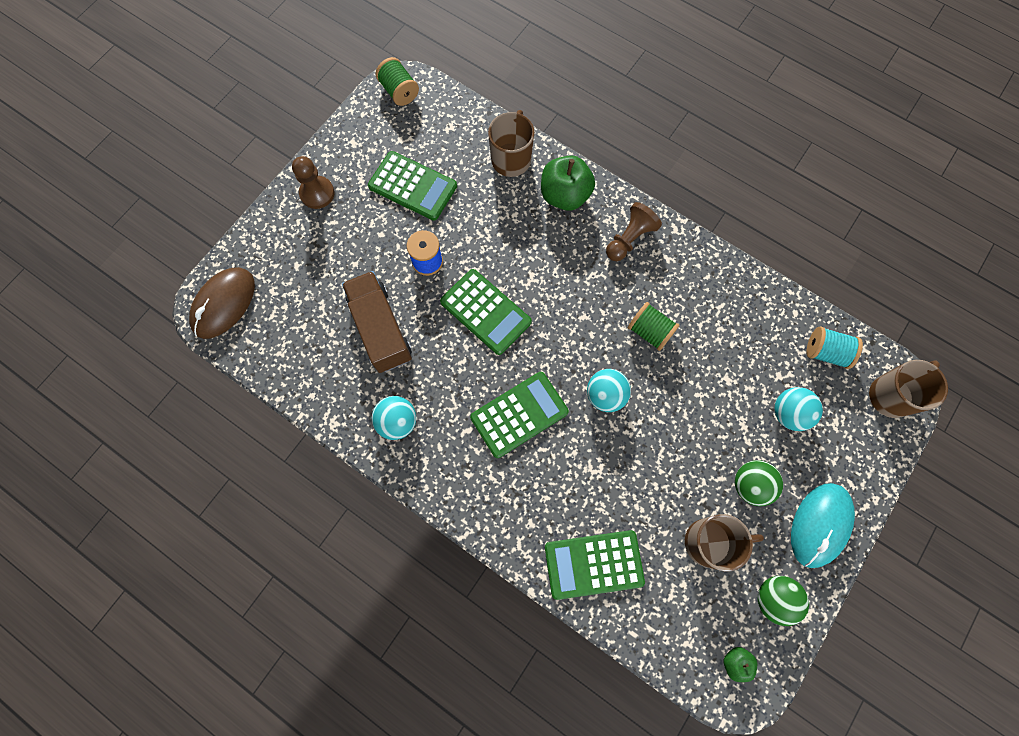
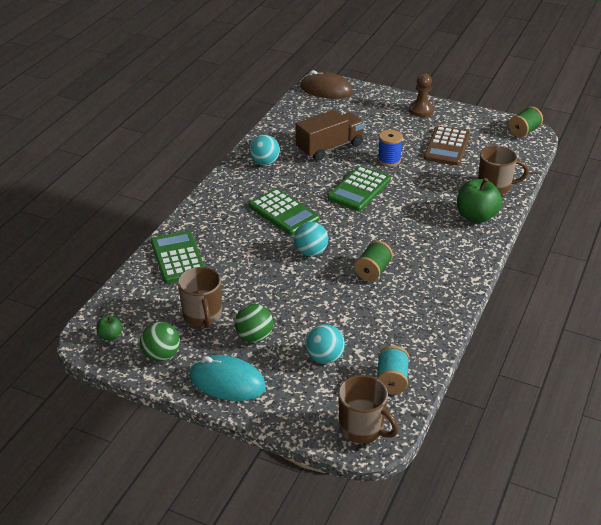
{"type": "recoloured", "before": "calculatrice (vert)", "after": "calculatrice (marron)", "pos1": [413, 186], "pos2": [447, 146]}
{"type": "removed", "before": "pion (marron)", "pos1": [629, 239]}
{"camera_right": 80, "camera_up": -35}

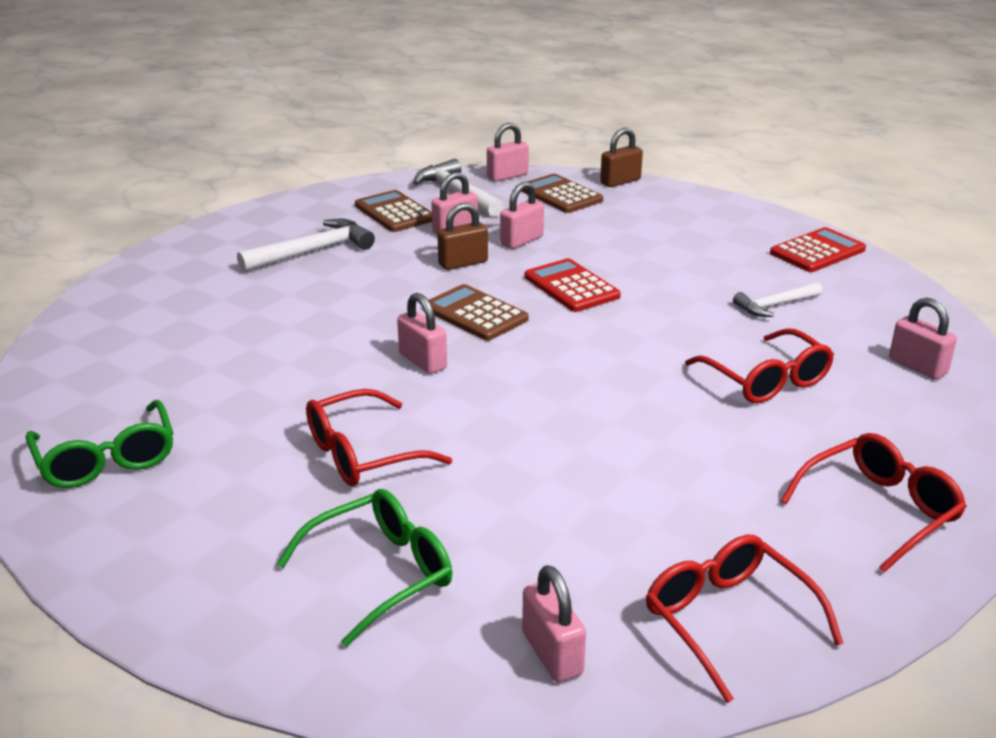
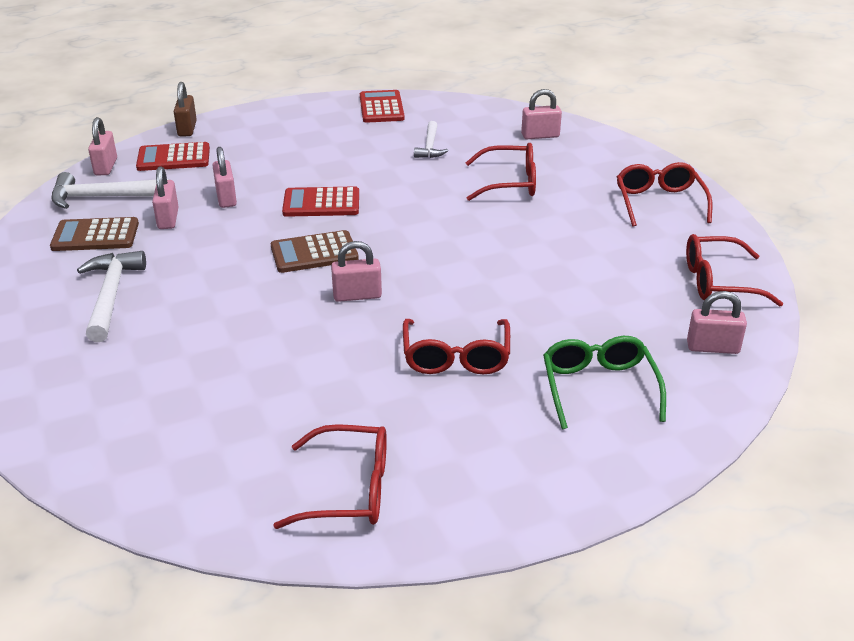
{"type": "recoloured", "before": "lunettes (vert)", "after": "lunettes (rouge)", "pos1": [106, 459], "pos2": [348, 489]}
{"type": "removed", "before": "cadenas (marron)", "pos1": [463, 263]}
{"type": "recoloured", "before": "calculatrice (marron)", "after": "calculatrice (rouge)", "pos1": [560, 195], "pos2": [173, 158]}
{"camera_right": -60, "camera_up": 5}

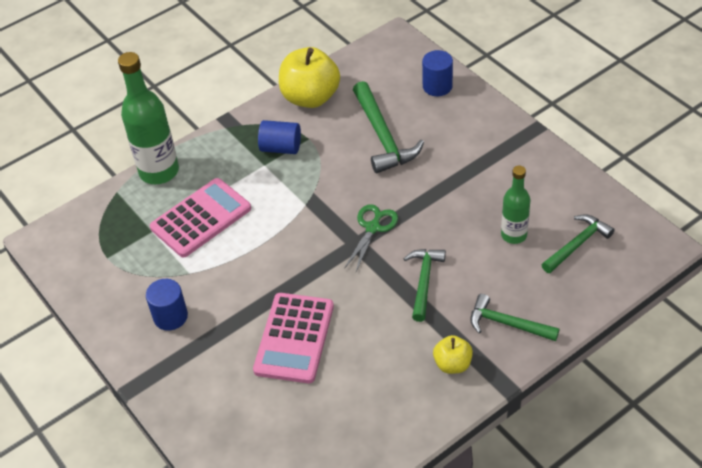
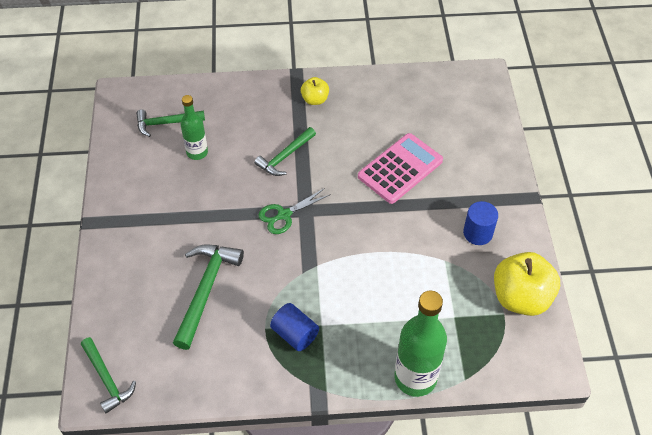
{"type": "removed", "before": "calculatrice (rose)", "pos1": [201, 218]}
{"type": "moved", "before": "pomme (jaune)", "pos1": [310, 97], "pos2": [521, 298]}
{"type": "removed", "before": "cylindre (bleu)", "pos1": [437, 86]}
{"type": "moved", "before": "marteau (vert)", "pos1": [507, 324], "pos2": [107, 379]}
{"camera_right": -150, "camera_up": 5}

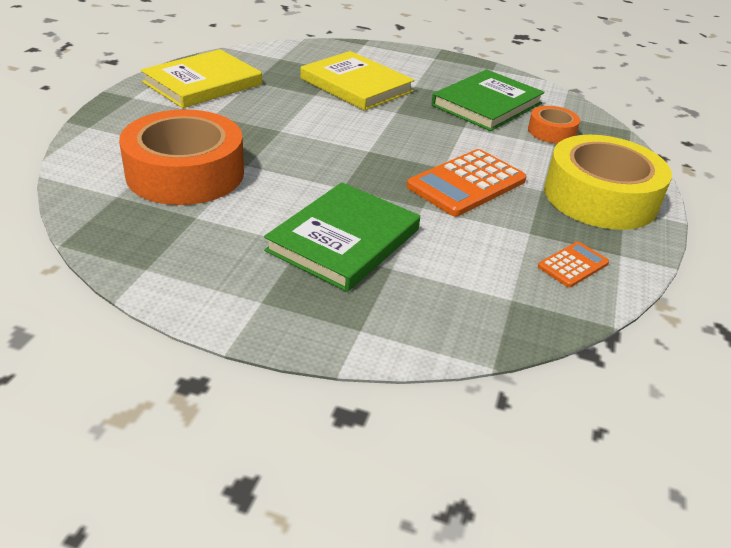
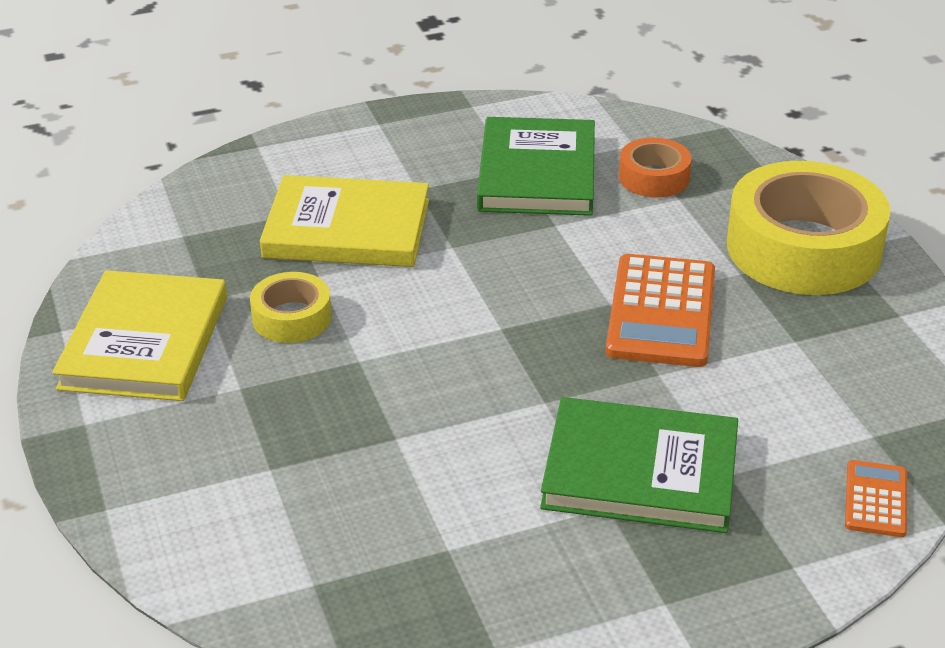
{"type": "removed", "before": "ruban adhésif (orange)", "pos1": [185, 173]}
{"type": "turned", "before": "livre (vert)", "pos1": [344, 240], "pos2": [640, 471], "turn": -75}
{"type": "moved", "before": "calculatrice (orange)", "pos1": [573, 265], "pos2": [876, 499]}
{"type": "added", "after": "ruban adhésif (jaune)", "pos2": [292, 318]}
{"camera_right": -35, "camera_up": 0}

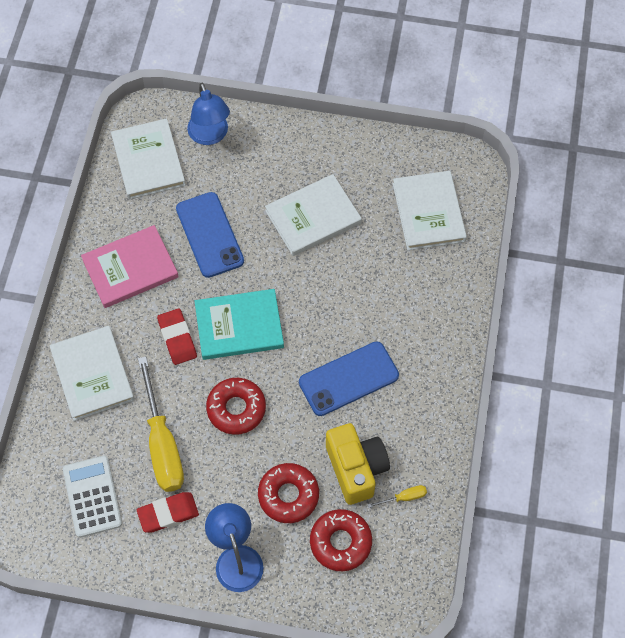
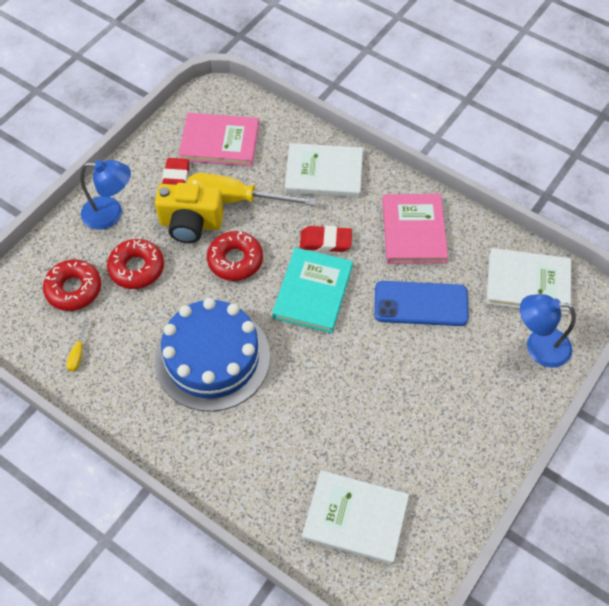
{"type": "replaced", "before": "calculatrice (blanc)", "after": "livre (rose)", "pos1": [92, 496], "pos2": [219, 142]}
{"type": "removed", "before": "livre (blanc)", "pos1": [313, 217]}
{"type": "replaced", "before": "téléphone (bleu)", "after": "gâteau (bleu)", "pos1": [348, 379], "pos2": [212, 358]}
{"type": "moved", "before": "appareil photo (jaune)", "pos1": [356, 468], "pos2": [191, 224]}
{"camera_right": 115, "camera_up": -5}

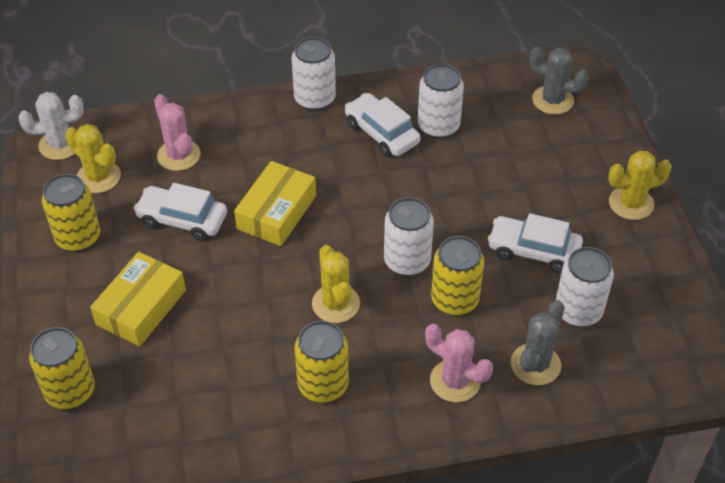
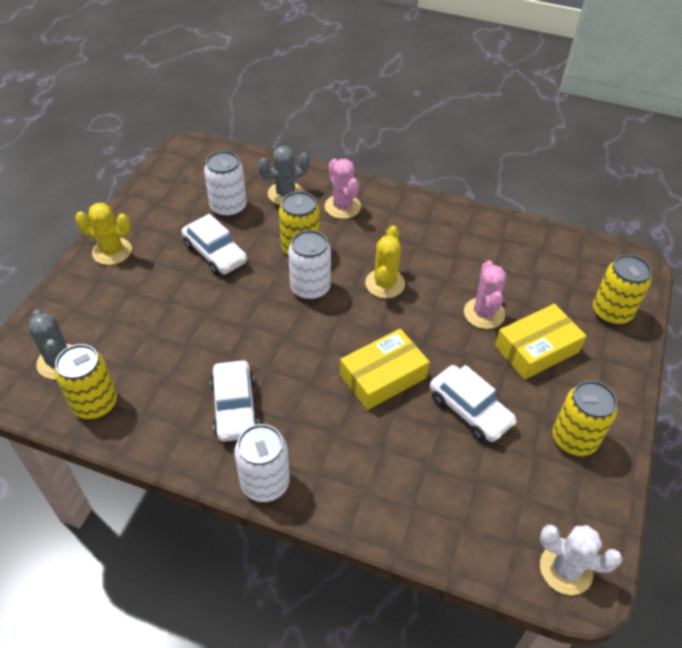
{"type": "removed", "before": "cactus (jaune)", "pos1": [98, 177]}
{"type": "moved", "before": "cactus (rose)", "pos1": [179, 155], "pos2": [484, 313]}
{"type": "moved", "before": "canette (jaune)", "pos1": [323, 385], "pos2": [95, 404]}
{"type": "removed", "before": "canette (blanc)", "pos1": [438, 126]}
{"camera_right": -150, "camera_up": 0}

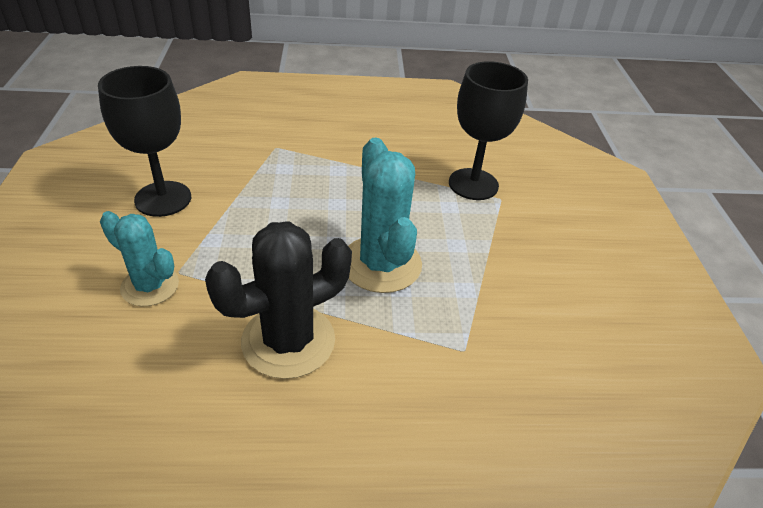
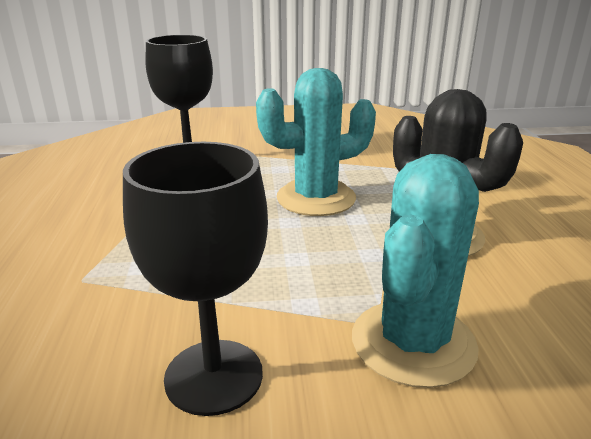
{"type": "resized", "before": "cactus (turquoise)", "pos1": [150, 286], "pos2": [413, 342], "scale": 1.56}
{"camera_right": -90, "camera_up": -15}

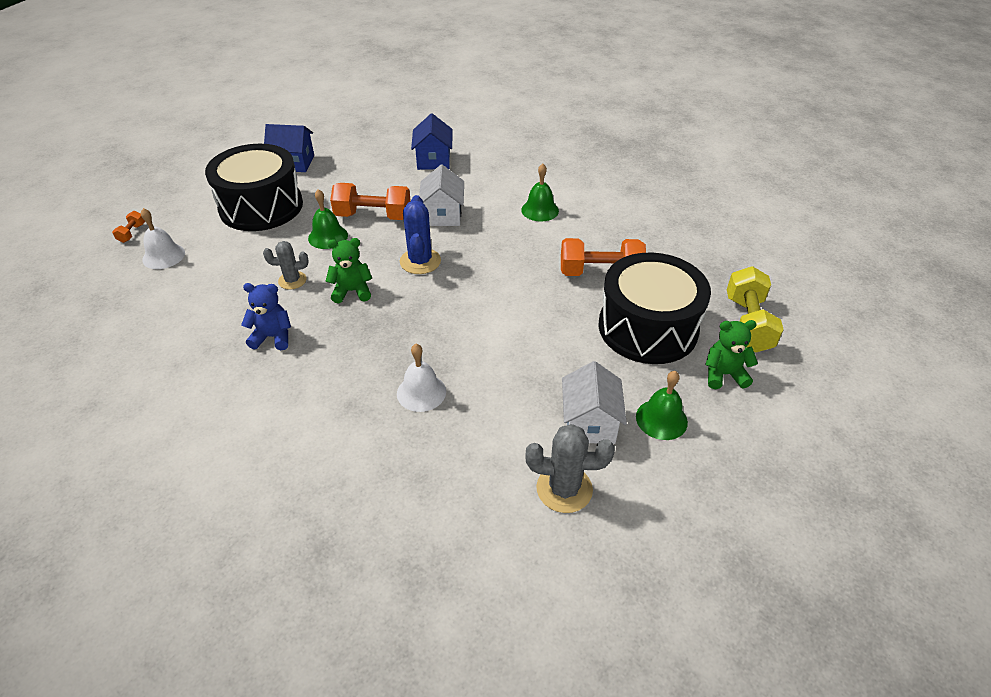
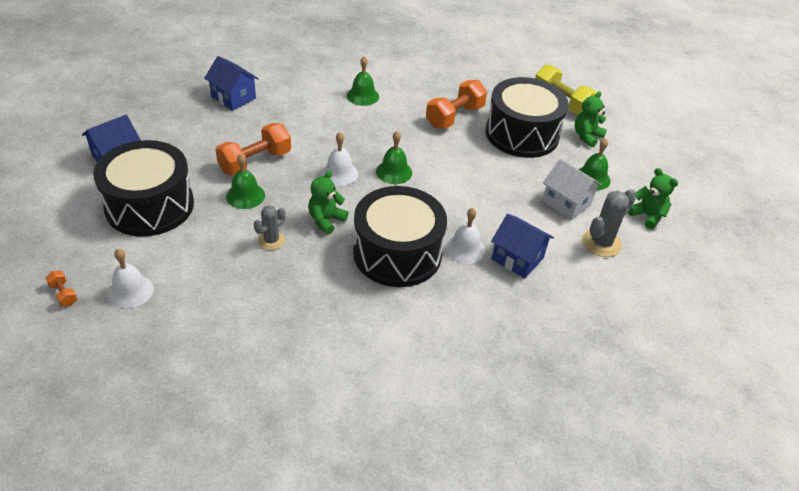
{"type": "removed", "before": "ours en peluche (bleu)", "pos1": [273, 337]}
{"type": "replaced", "before": "cactus (bleu)", "after": "cloche (blanc)", "pos1": [420, 261], "pos2": [339, 173]}
{"type": "removed", "before": "maison (blanc)", "pos1": [443, 215]}
{"type": "added", "after": "tambour (noir)", "pos2": [397, 253]}
{"type": "added", "after": "cloche (vert)", "pos2": [394, 172]}
{"type": "added", "after": "maison (bleu)", "pos2": [517, 258]}
{"type": "added", "after": "ours en peluche (vert)", "pos2": [647, 216]}
{"camera_right": -50, "camera_up": 0}

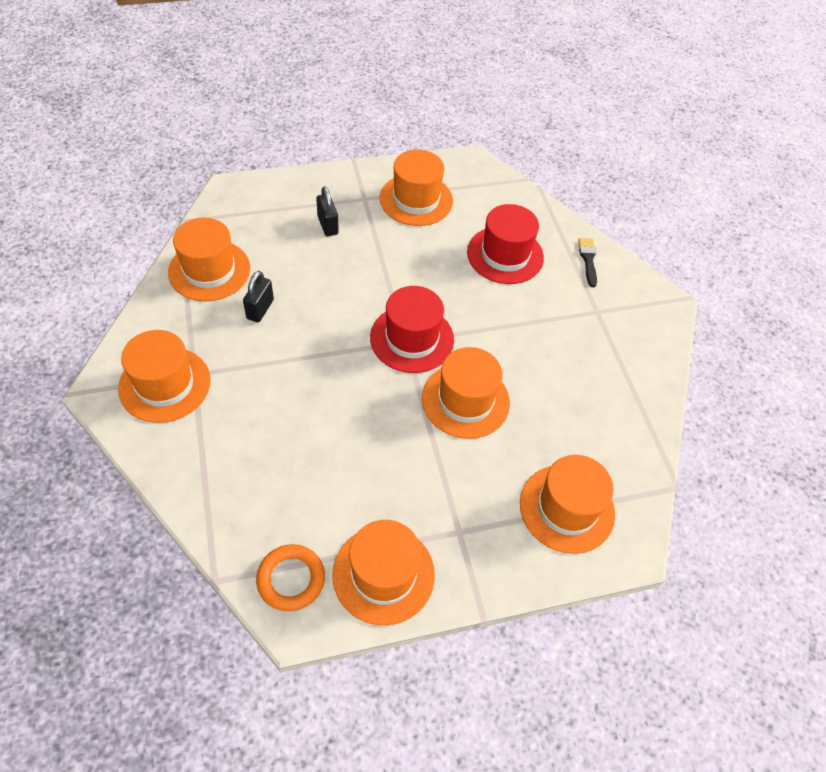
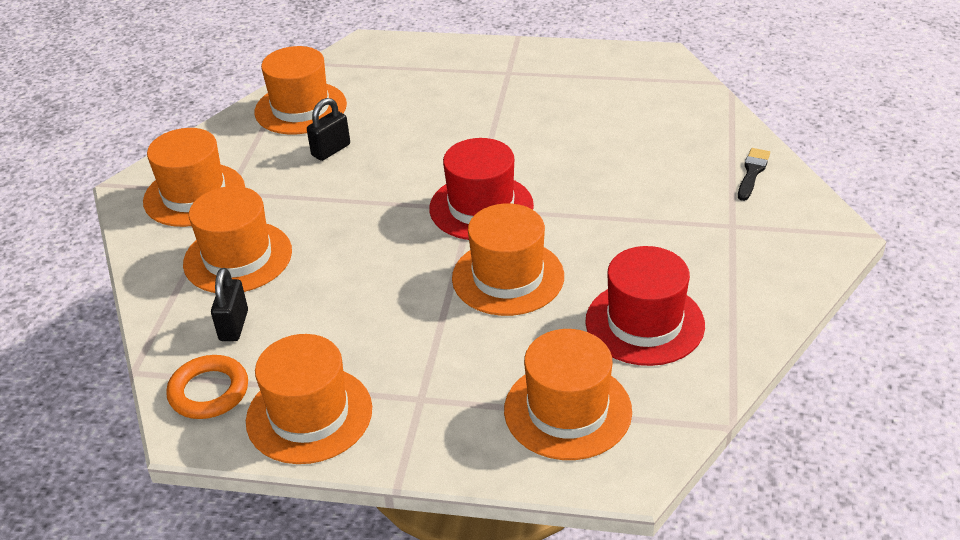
{"type": "moved", "before": "cadenas (noir)", "pos1": [328, 225], "pos2": [234, 325]}
{"type": "moved", "before": "chapeau (orange)", "pos1": [416, 199], "pos2": [238, 257]}
{"type": "moved", "before": "chapeau (rouge)", "pos1": [505, 255], "pos2": [644, 323]}
{"camera_right": 30, "camera_up": -15}

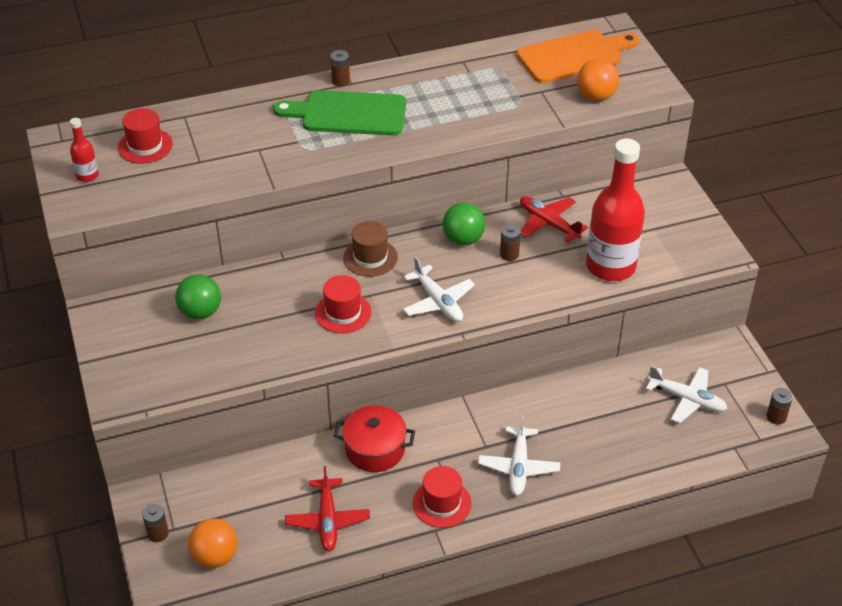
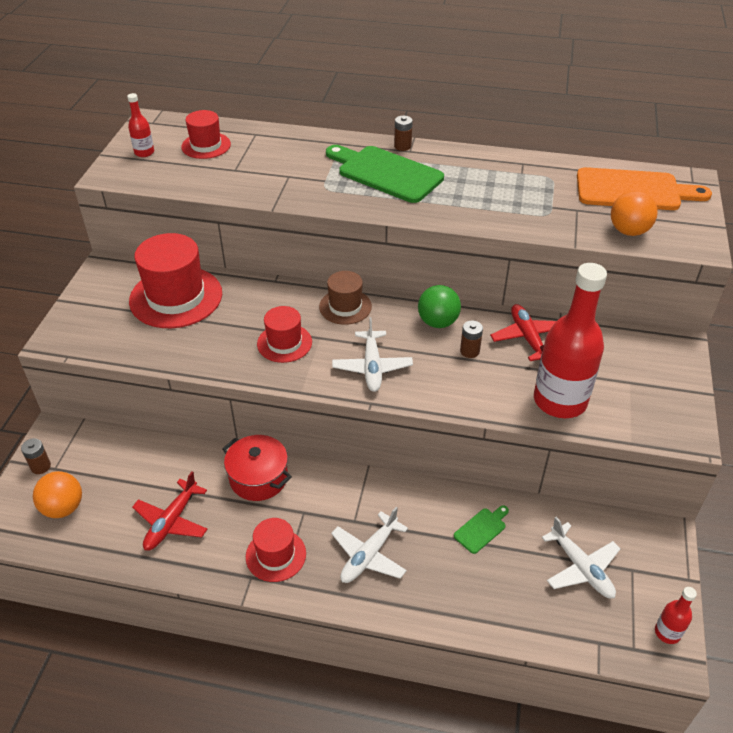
{"type": "replaced", "before": "balle (vert)", "after": "chapeau (rouge)", "pos1": [200, 312], "pos2": [176, 297]}
{"type": "replaced", "before": "pile (marron)", "after": "bouteille (rouge)", "pos1": [776, 417], "pos2": [667, 632]}
{"type": "added", "after": "planche à découper (vert)", "pos2": [481, 529]}
{"camera_right": 30, "camera_up": 0}

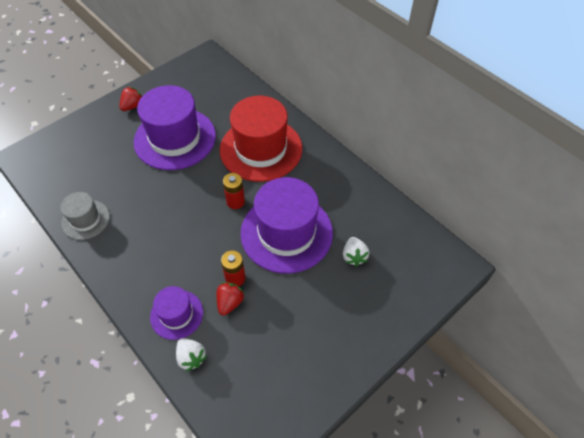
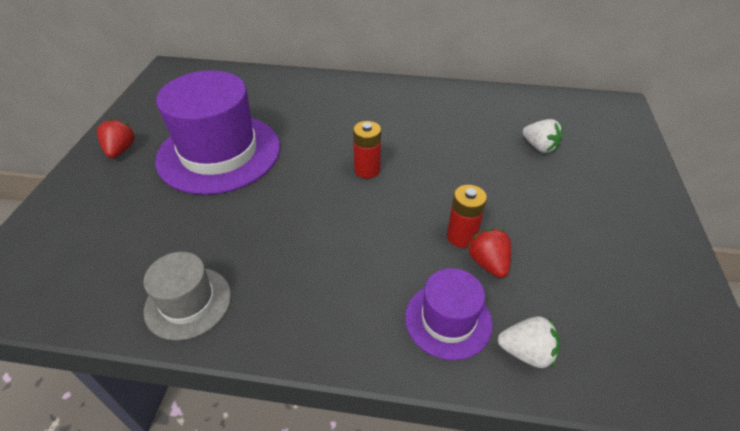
{"type": "removed", "before": "chapeau (rouge)", "pos1": [261, 149]}
{"type": "removed", "before": "chapeau (violet)", "pos1": [286, 233]}
{"camera_right": -40, "camera_up": -10}

